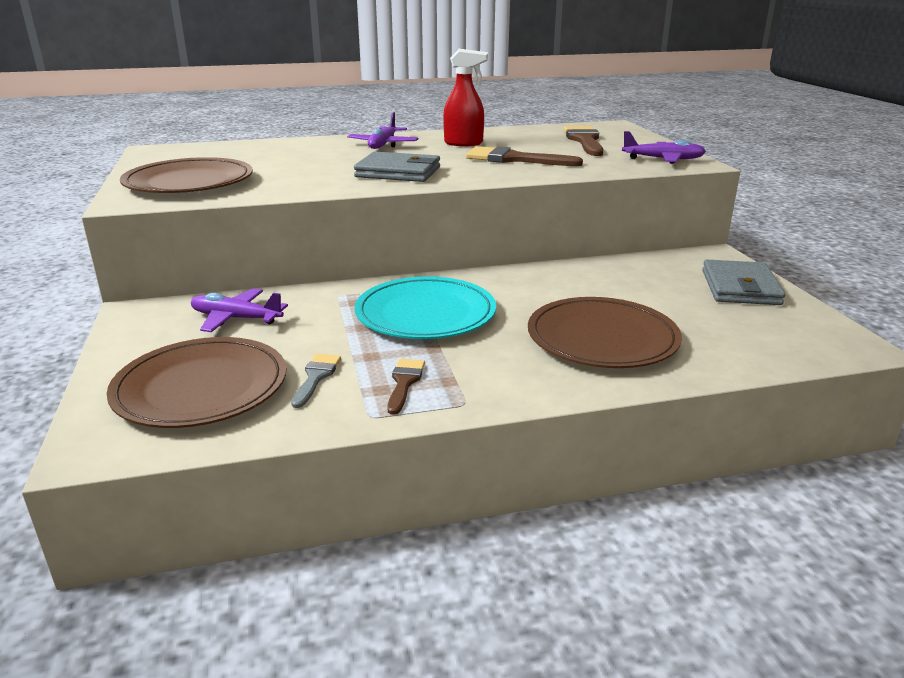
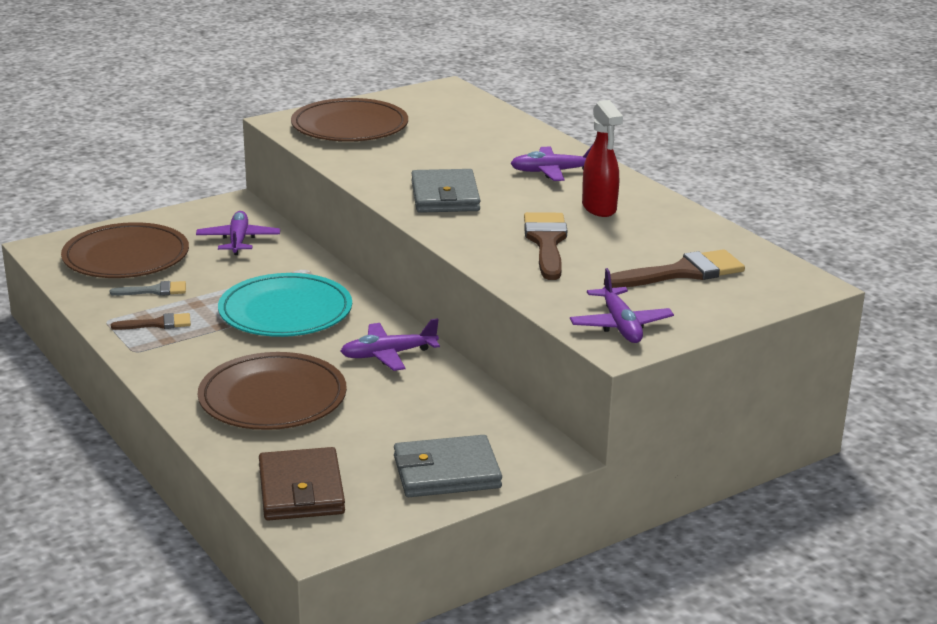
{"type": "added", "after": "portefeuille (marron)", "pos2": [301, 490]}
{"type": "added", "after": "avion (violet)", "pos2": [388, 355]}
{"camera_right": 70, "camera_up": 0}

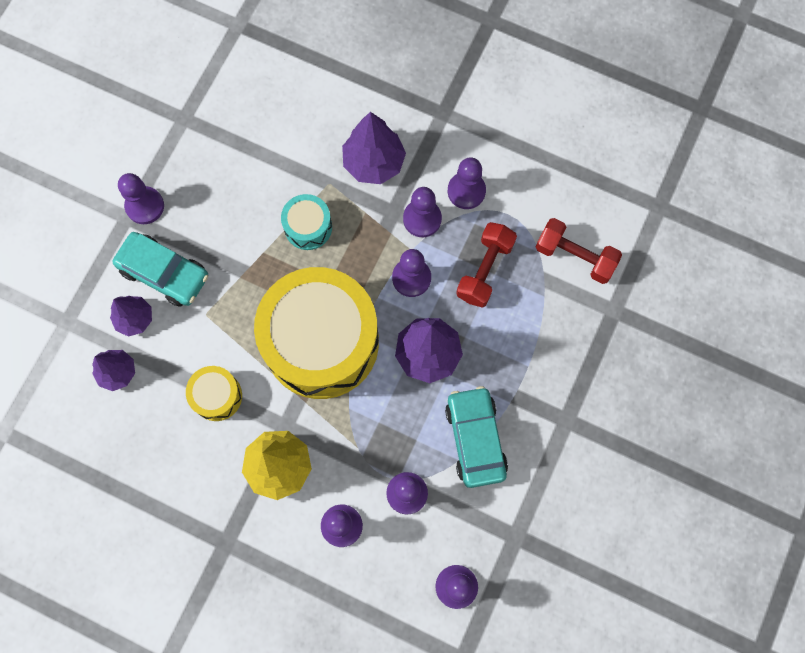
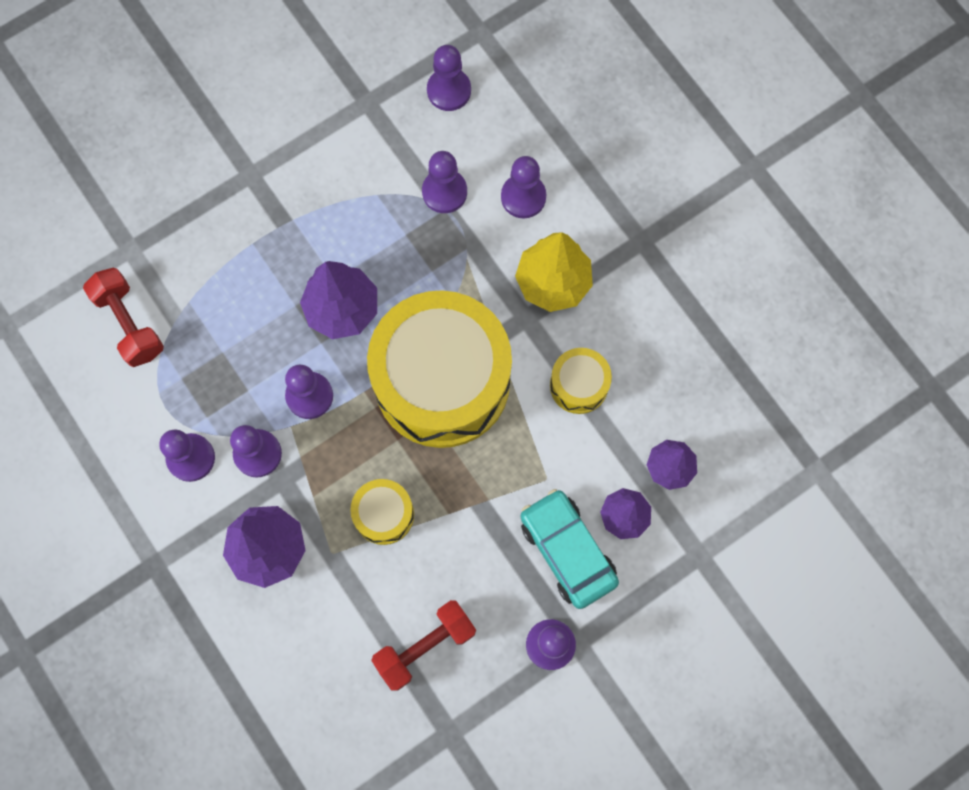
{"type": "recoloured", "before": "tambour (turquoise)", "after": "tambour (jaune)", "pos1": [308, 227], "pos2": [384, 514]}
{"type": "removed", "before": "voiture (turquoise)", "pos1": [475, 439]}
{"type": "moved", "before": "haltère (rouge)", "pos1": [485, 270], "pos2": [425, 646]}
{"camera_right": -150, "camera_up": 0}

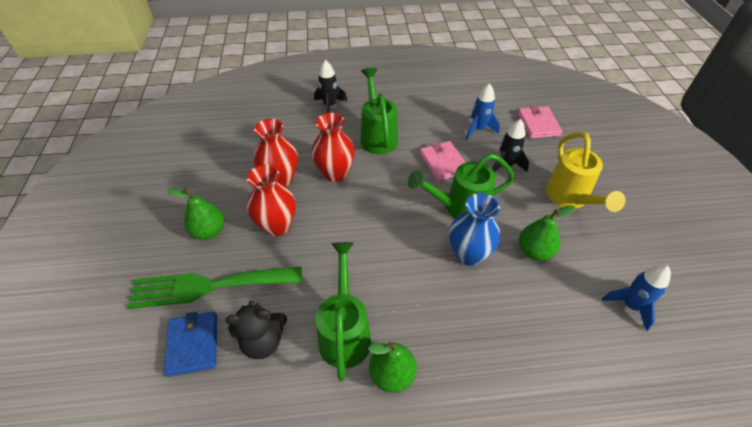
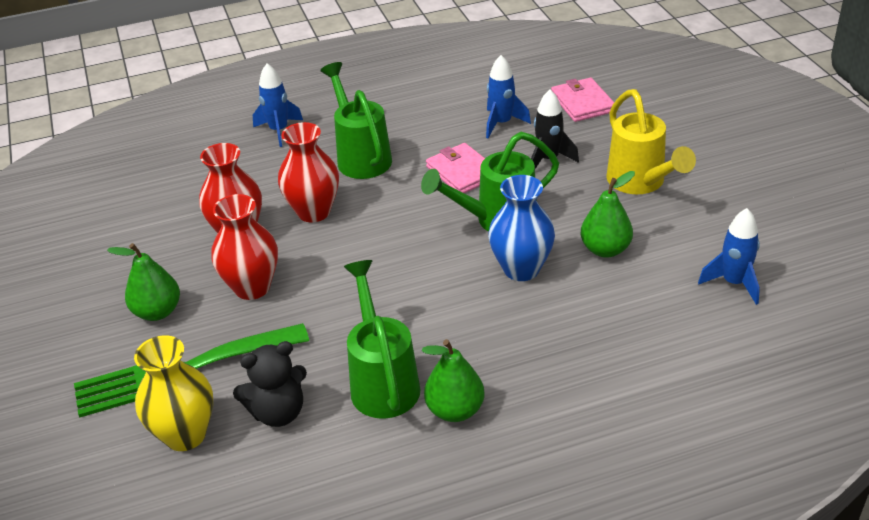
{"type": "replaced", "before": "portefeuille (bleu)", "after": "vase (jaune)", "pos1": [193, 344], "pos2": [185, 435]}
{"type": "recoloured", "before": "fusée (noir)", "after": "fusée (bleu)", "pos1": [330, 106], "pos2": [279, 131]}
{"camera_right": -10, "camera_up": -10}

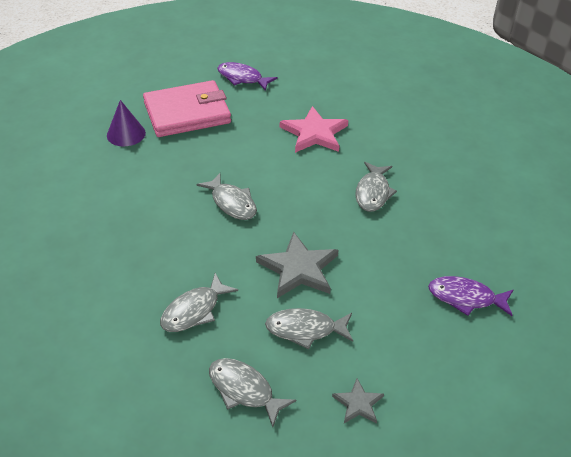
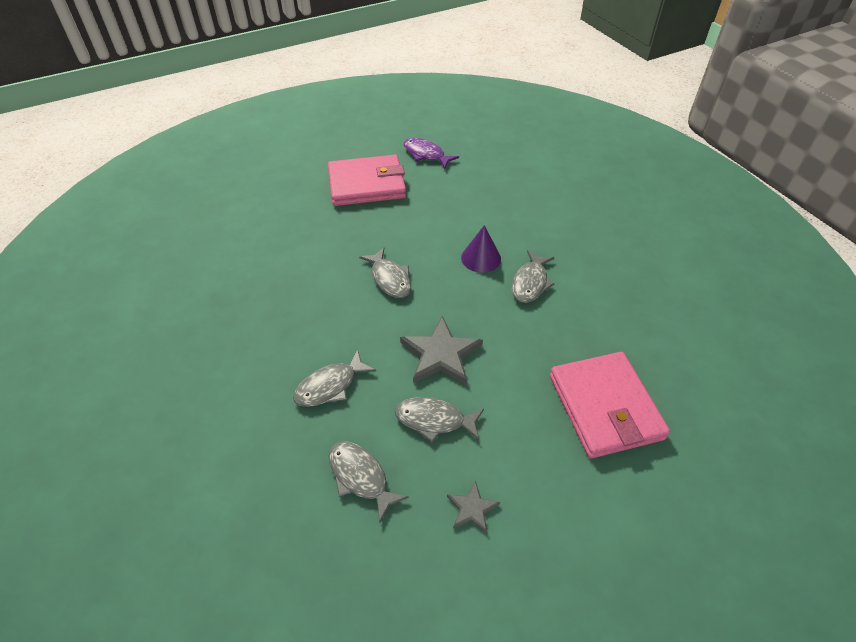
{"type": "moved", "before": "cône (violet)", "pos1": [126, 134], "pos2": [481, 258]}
{"type": "removed", "before": "étoile (rose)", "pos1": [314, 133]}
{"type": "replaced", "before": "poisson (violet)", "after": "portefeuille (rose)", "pos1": [465, 298], "pos2": [605, 407]}
{"camera_right": 10, "camera_up": 5}

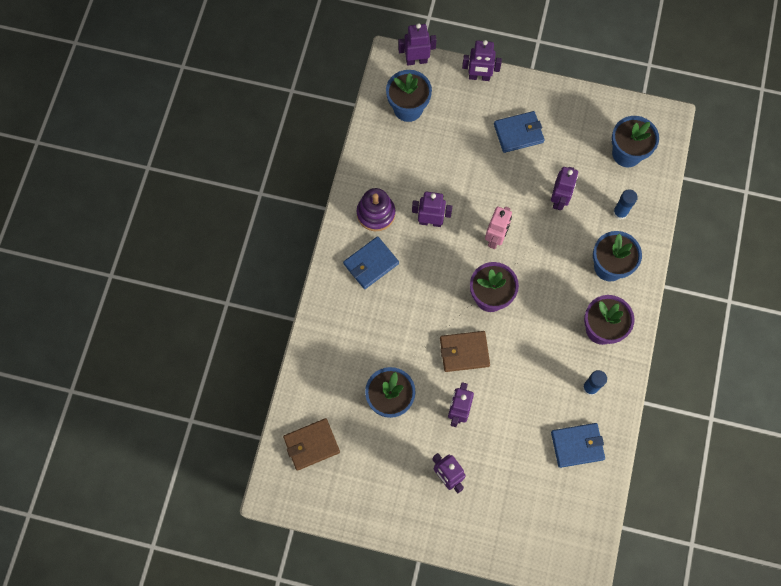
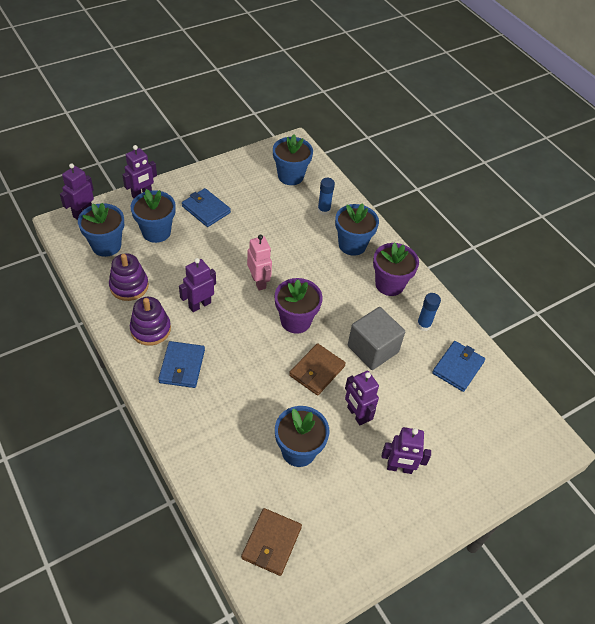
{"type": "turned", "before": "portefeuille (bleu)", "pos1": [518, 133], "pos2": [206, 209], "turn": -75}
{"type": "removed", "before": "robot (violet)", "pos1": [559, 200]}
{"type": "added", "after": "jouet à empiler (violet)", "pos2": [129, 286]}
{"type": "added", "after": "pot de fleurs (bleu)", "pos2": [156, 232]}
{"type": "added", "after": "cube (gris)", "pos2": [372, 349]}
{"camera_right": -50, "camera_up": -20}

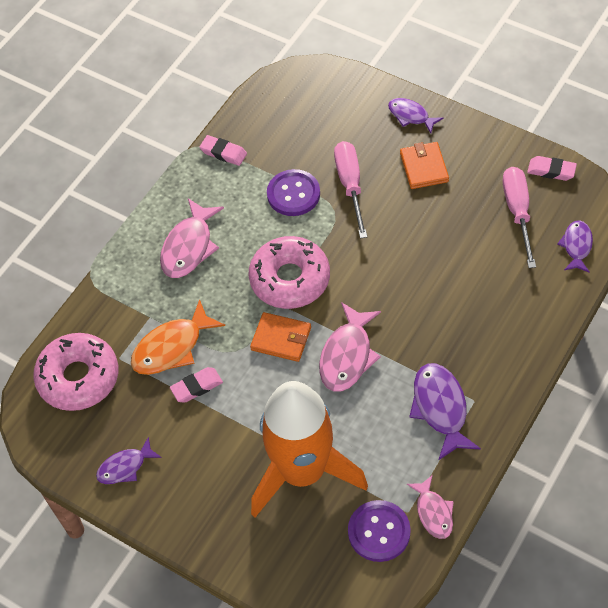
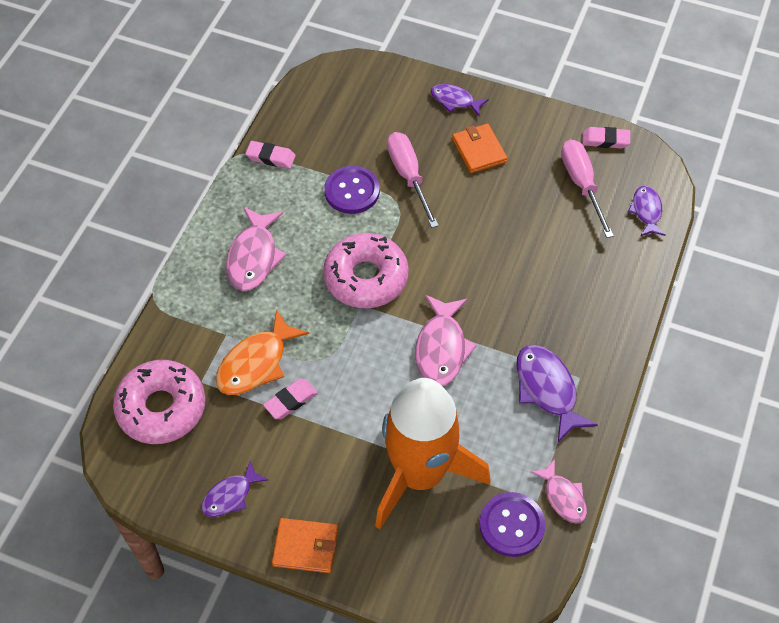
{"type": "moved", "before": "portefeuille (orange)", "pos1": [281, 339], "pos2": [305, 547]}
{"camera_right": -15, "camera_up": 0}

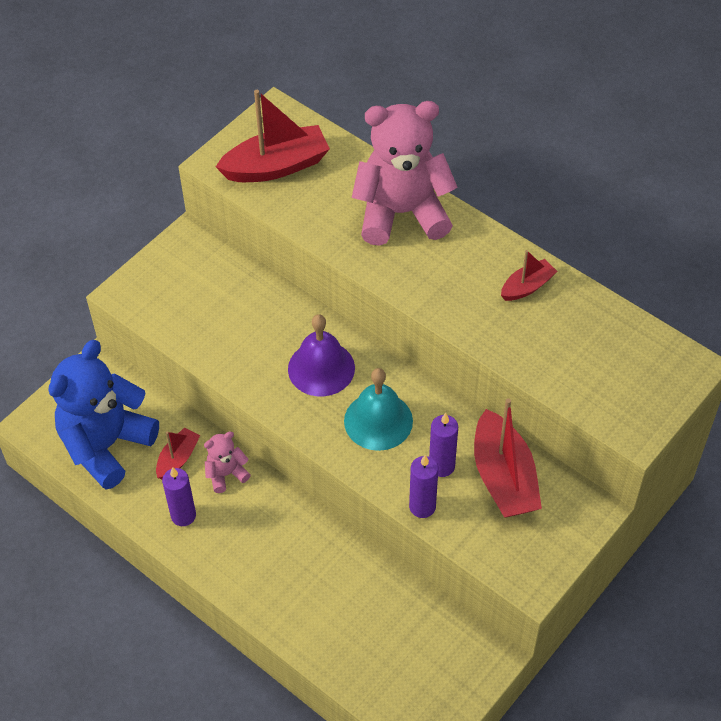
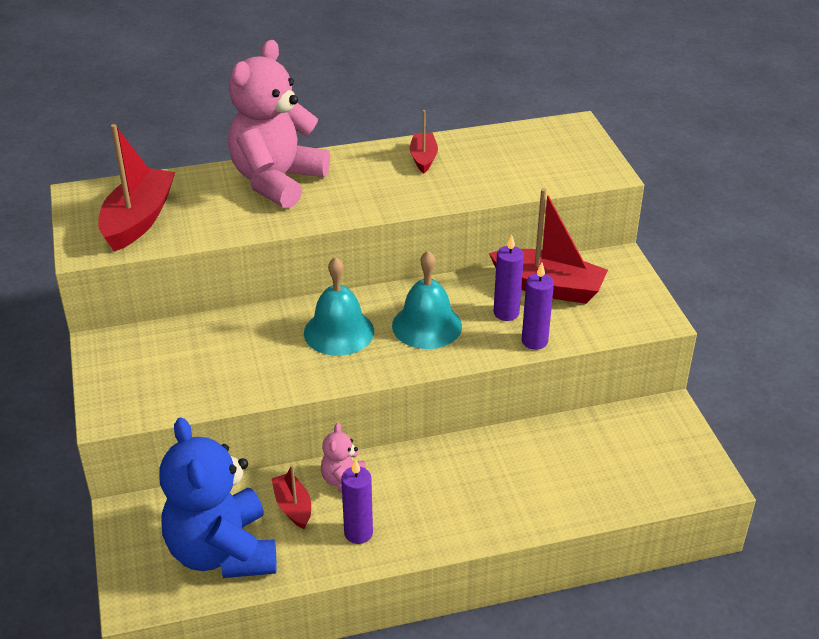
{"type": "recoloured", "before": "cloche (violet)", "after": "cloche (turquoise)", "pos1": [321, 368], "pos2": [339, 332]}
{"camera_right": -55, "camera_up": -15}

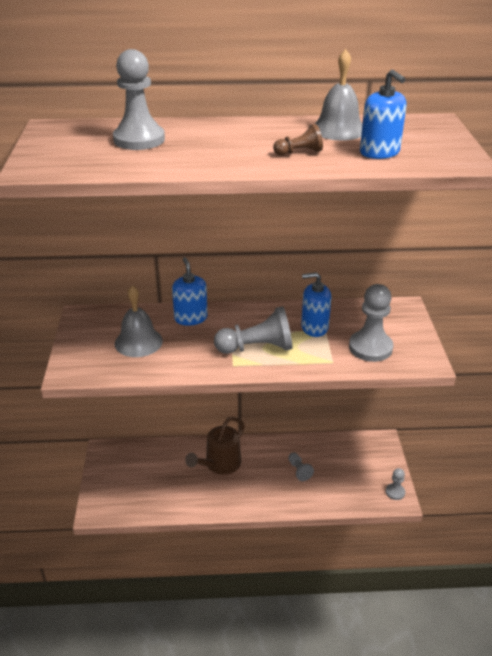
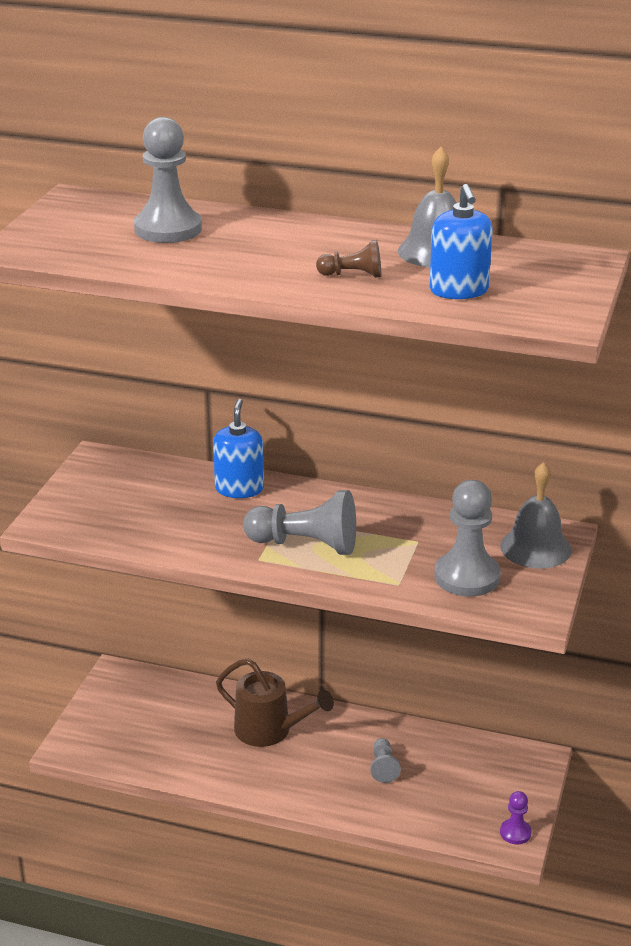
{"type": "moved", "before": "cloche (gris)", "pos1": [138, 342], "pos2": [535, 548]}
{"type": "turned", "before": "arrosoir (marron)", "pos1": [219, 464], "pos2": [270, 730], "turn": -120}
{"type": "removed", "before": "distributeur de savon (bleu)", "pos1": [314, 327]}
{"type": "recoloured", "before": "pion (gris)", "after": "pion (violet)", "pos1": [395, 492], "pos2": [515, 833]}
{"camera_right": 20, "camera_up": -5}

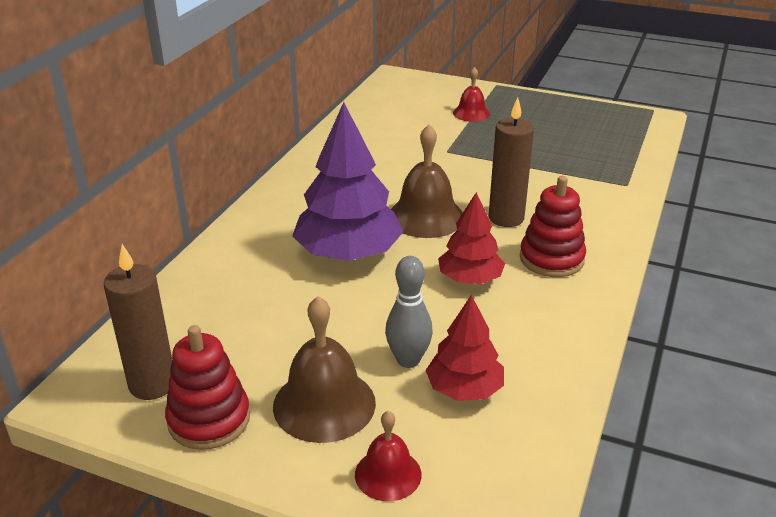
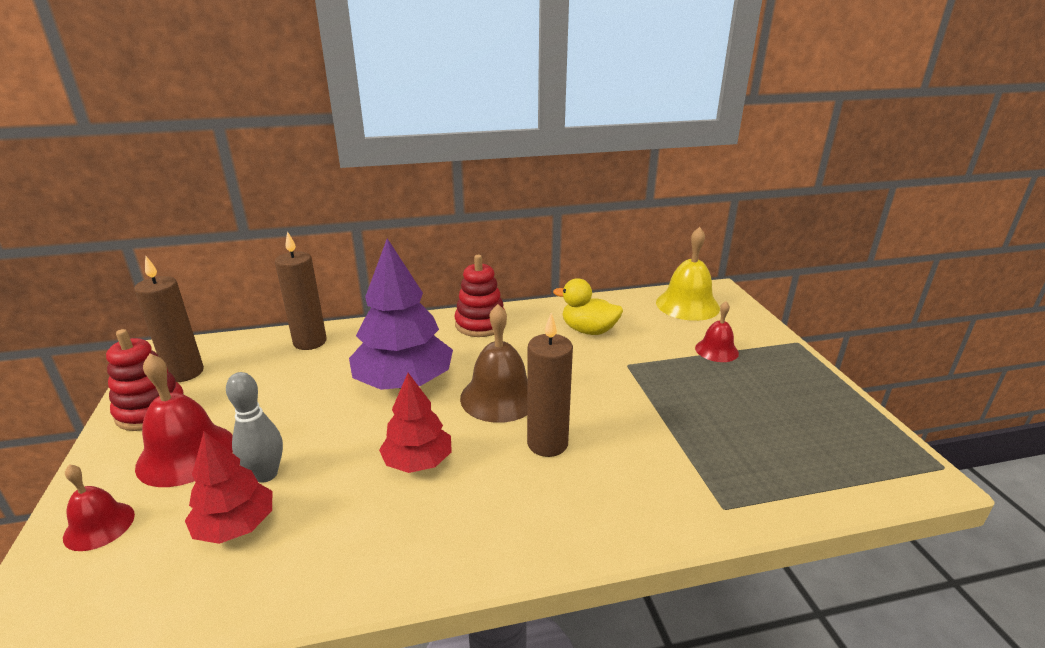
{"type": "recoloured", "before": "cloche (marron)", "after": "cloche (rouge)", "pos1": [324, 404], "pos2": [186, 454]}
{"type": "moved", "before": "jouet à empiler (rouge)", "pos1": [551, 259], "pos2": [480, 324]}
{"type": "added", "after": "bougie (marron)", "pos2": [310, 342]}
{"type": "added", "after": "canard (jaune)", "pos2": [588, 330]}
{"type": "added", "after": "cloche (jaune)", "pos2": [687, 305]}
{"camera_right": 55, "camera_up": -5}

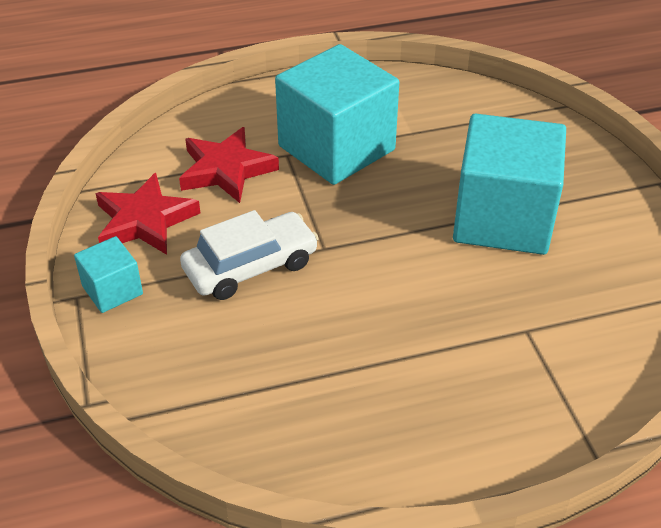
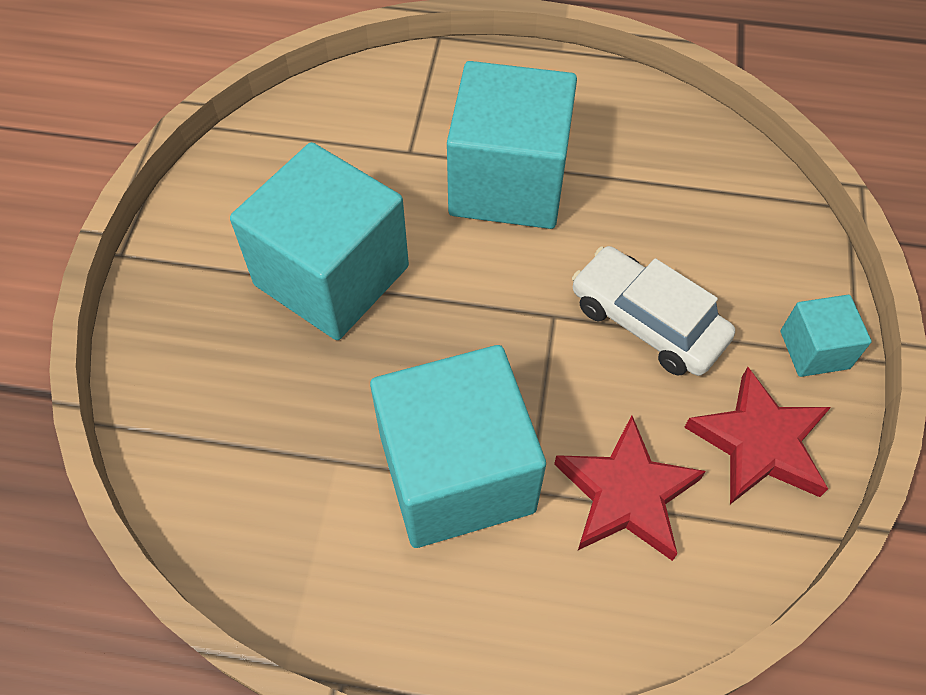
{"type": "turned", "before": "voiture (blanc)", "pos1": [250, 267], "pos2": [647, 321], "turn": 45}
{"type": "added", "after": "cube (turquoise)", "pos2": [508, 182]}
{"camera_right": -155, "camera_up": 15}

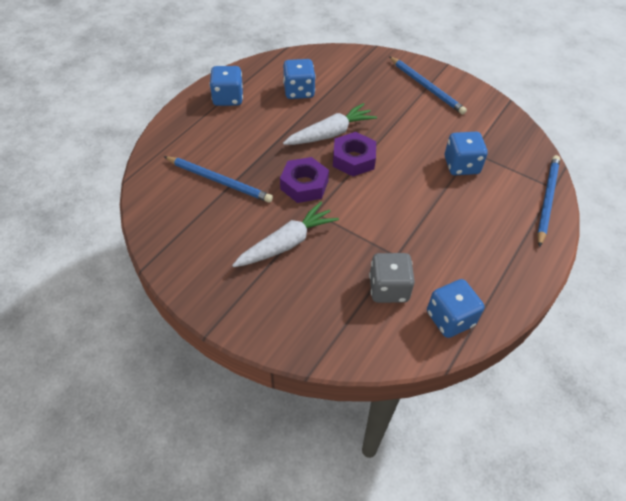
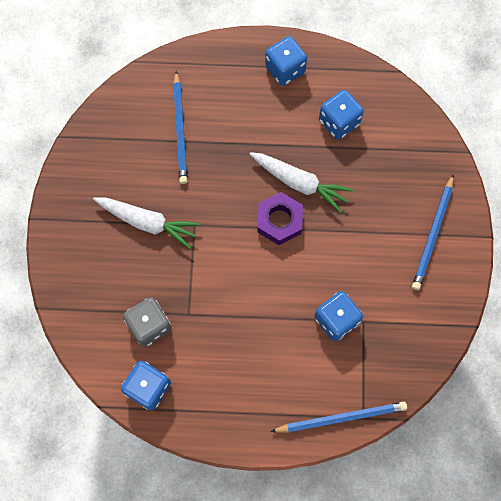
{"type": "removed", "before": "écrou (violet)", "pos1": [304, 185]}
{"camera_right": 60, "camera_up": 20}

